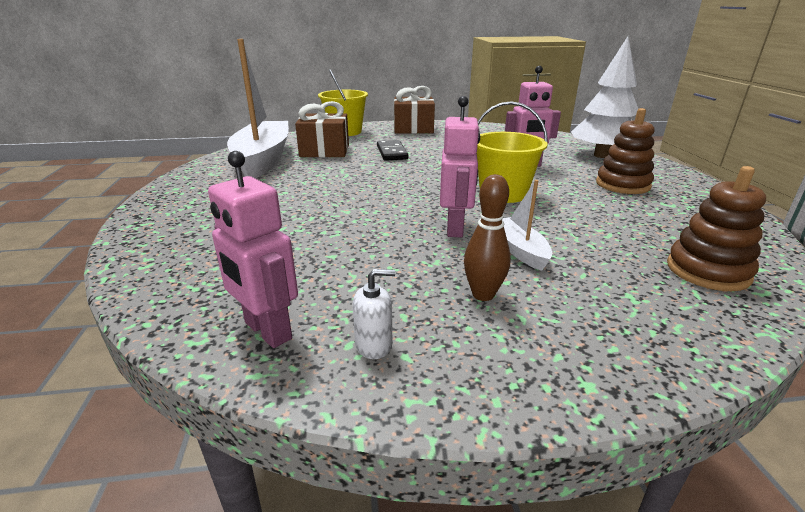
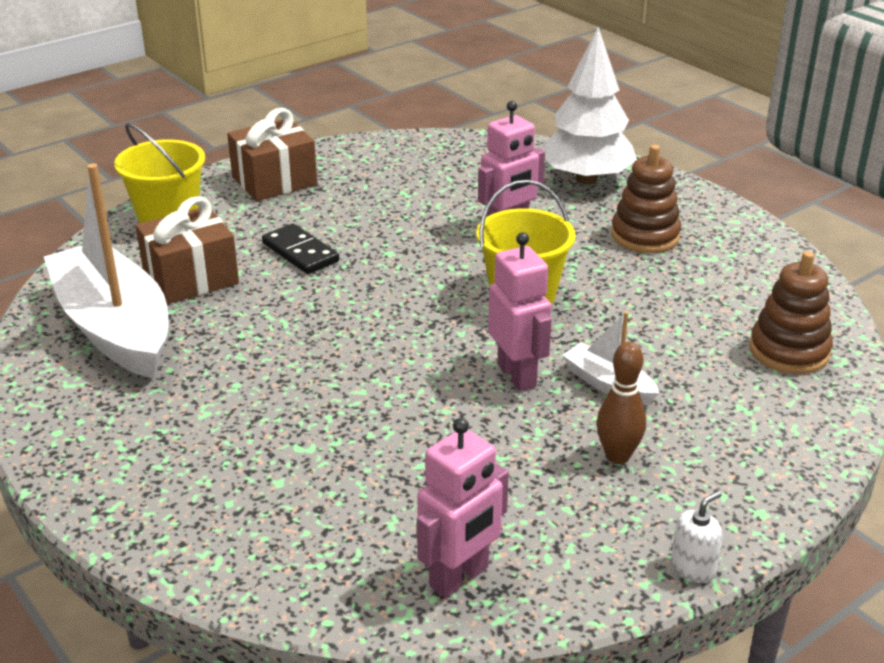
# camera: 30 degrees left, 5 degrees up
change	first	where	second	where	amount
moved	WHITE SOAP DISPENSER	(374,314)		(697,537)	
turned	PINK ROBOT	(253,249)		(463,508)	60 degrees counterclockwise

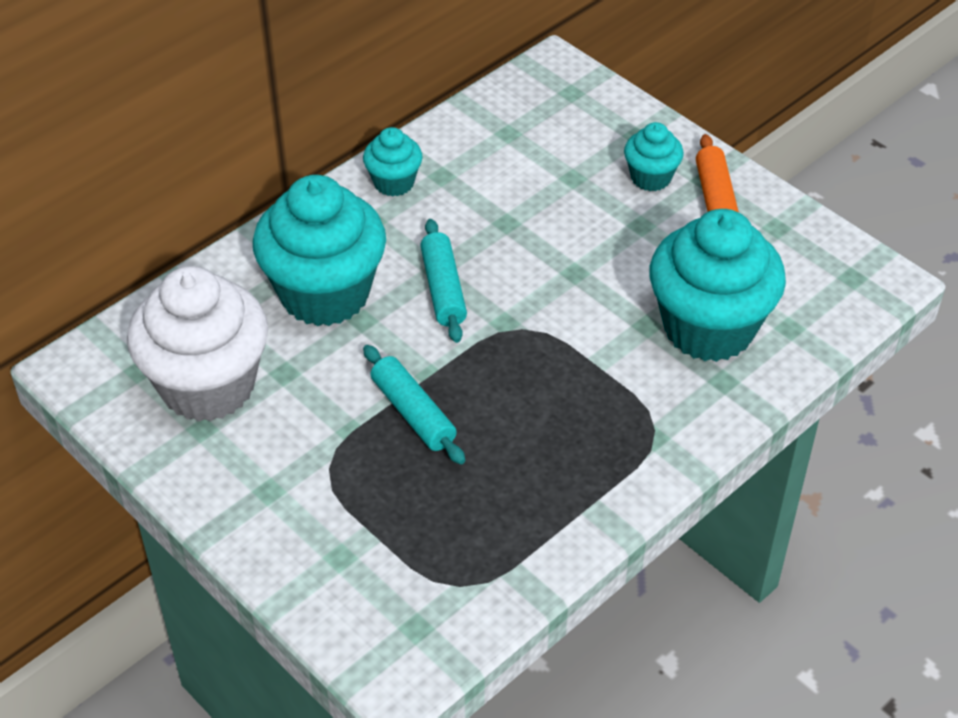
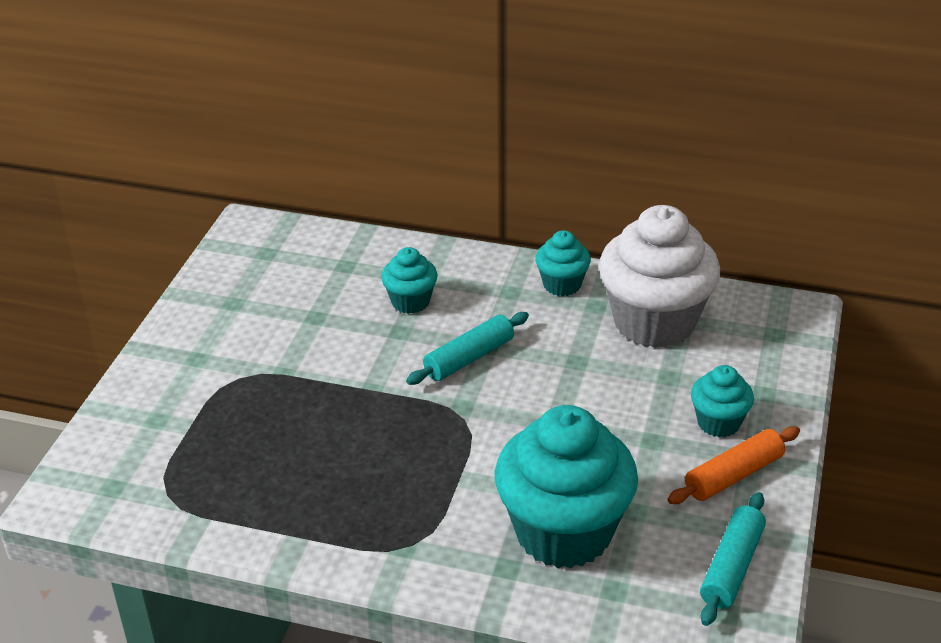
# camera: 60 degrees right, 10 degrees down
change	first	where	second	where	amount
moved	WHITE CUPCAKE	(197,344)		(659,276)	
moved	TURQUOISE ROLLING PIN	(414,404)		(733,559)	
resized	TURQUOISE CUPCAKE	(319,250)		(409,280)	x0.48

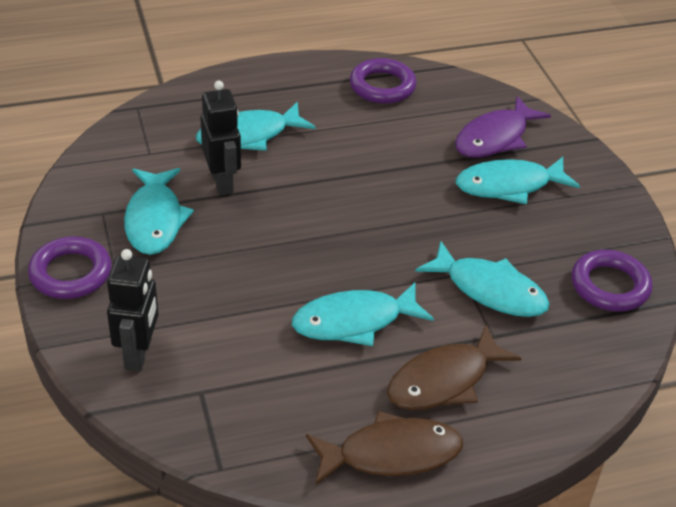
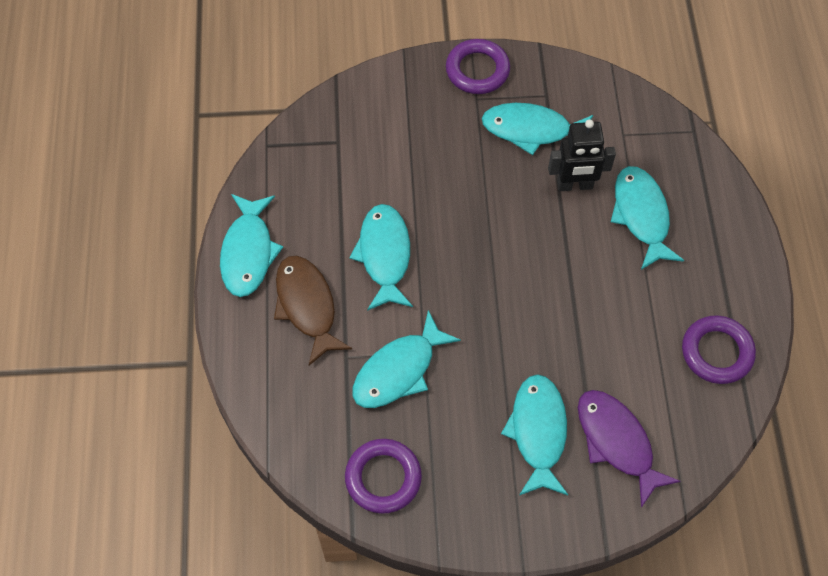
# camera: 105 degrees right, 20 degrees up
change	first	where	second	where	amount
removed	BLACK ROBOT	(133,310)			
recoloured	BROWN FISH	(384,448)	TURQUOISE FISH	(251,245)	

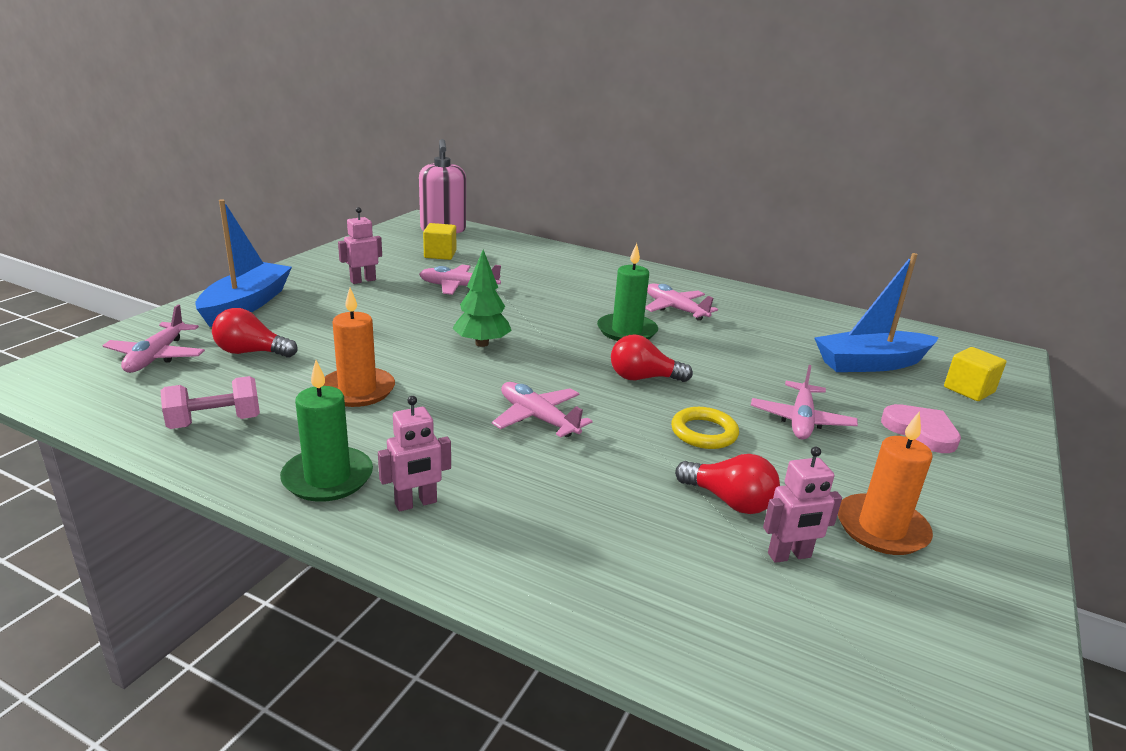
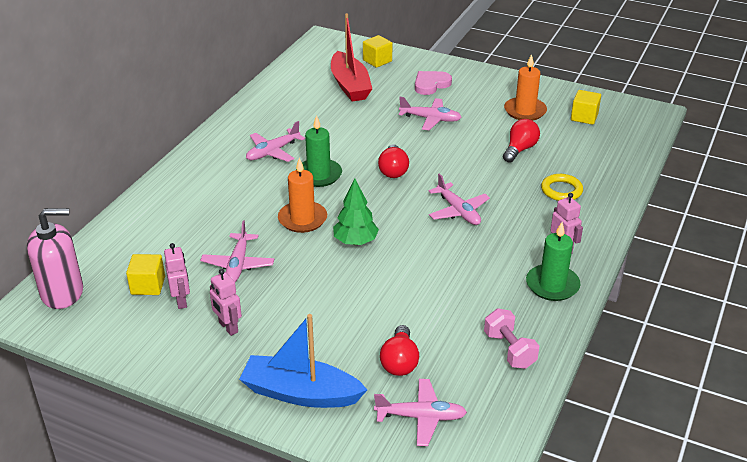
# camera: 90 degrees left, 10 degrees up
change	first	where	second	where	amount
added			YELLOW CUBE	(586,107)	
moved	ORANGE CANDLE	(359,347)		(302,195)	
moved	YELLOW RING	(705,428)		(562,187)	
moved	PINK ROBOT	(802,505)		(177,276)	
recoloured	BLUE BOAT	(877,312)	RED BOAT	(351,57)	
turned	PINK PLANE	(542,409)		(459,199)	75 degrees counterclockwise

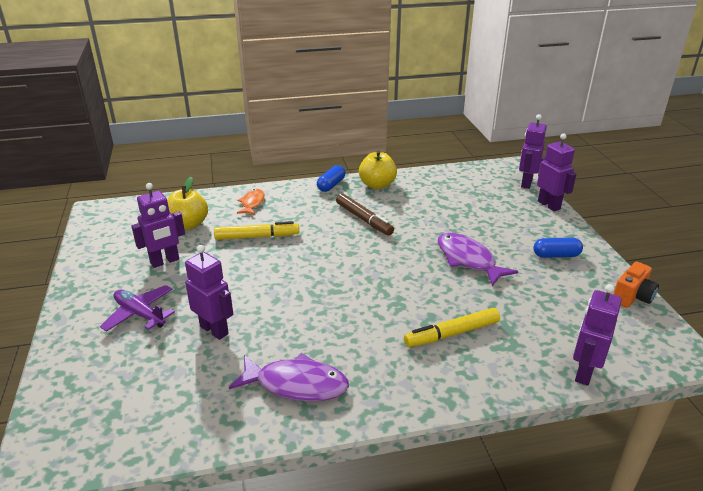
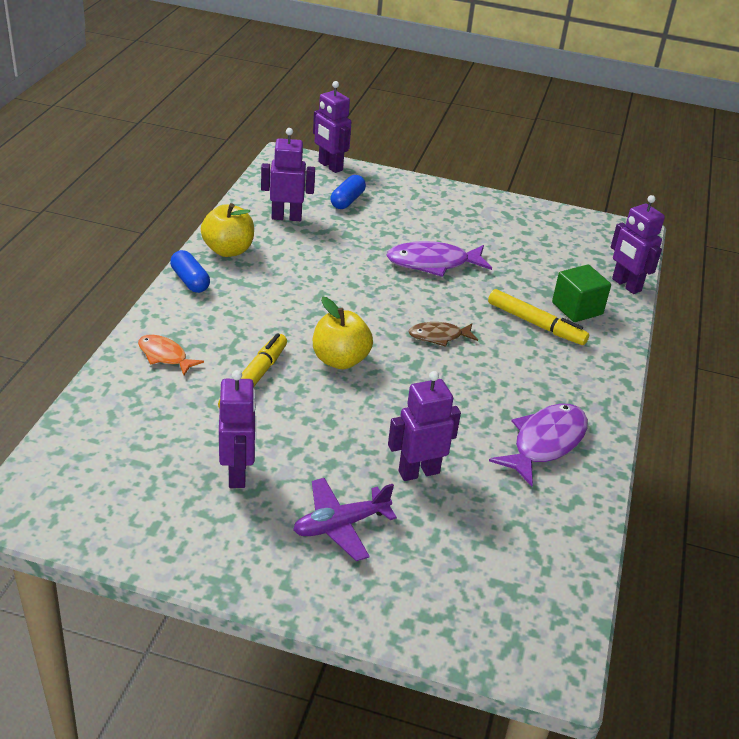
# camera: 65 degrees left, 5 degrees up
change	first	where	second	where	amount
removed	BROWN MARKER	(365,214)			
removed	ORANGE CAMERA	(636,284)			
added			BROWN FISH	(443,334)	
added			GREEN CUBE	(581,293)	
moved	YELLOW APPLE	(187,203)		(343,333)	
moved	BLUE CAPSULE	(558,248)		(348,192)	
moved	PURPLE ROBOT	(556,172)		(288,174)	
turned	YELLOW MARKER	(452,327)		(538,317)	60 degrees counterclockwise

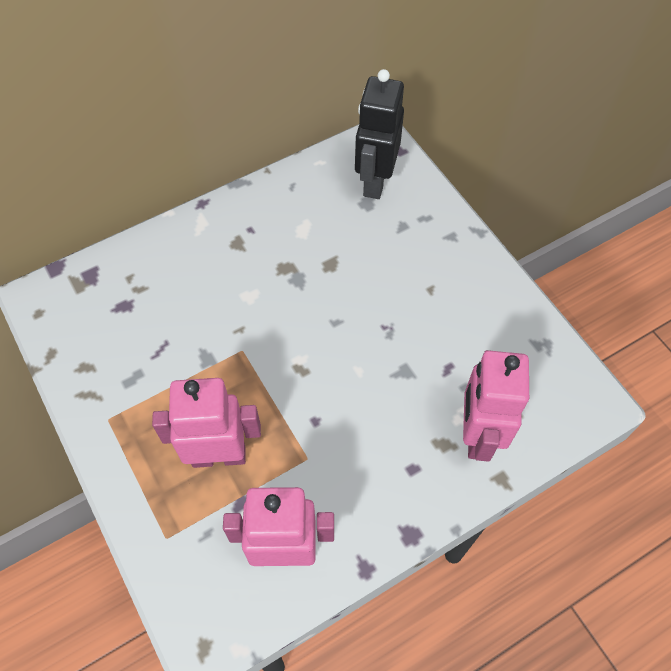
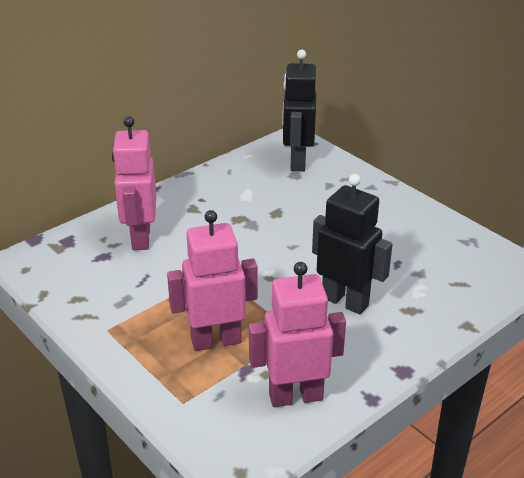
# camera: 10 degrees left, 25 degrees down
change	first	where	second	where	amount
added			BLACK ROBOT	(352,244)	
moved	PINK ROBOT	(496,406)		(134,183)	

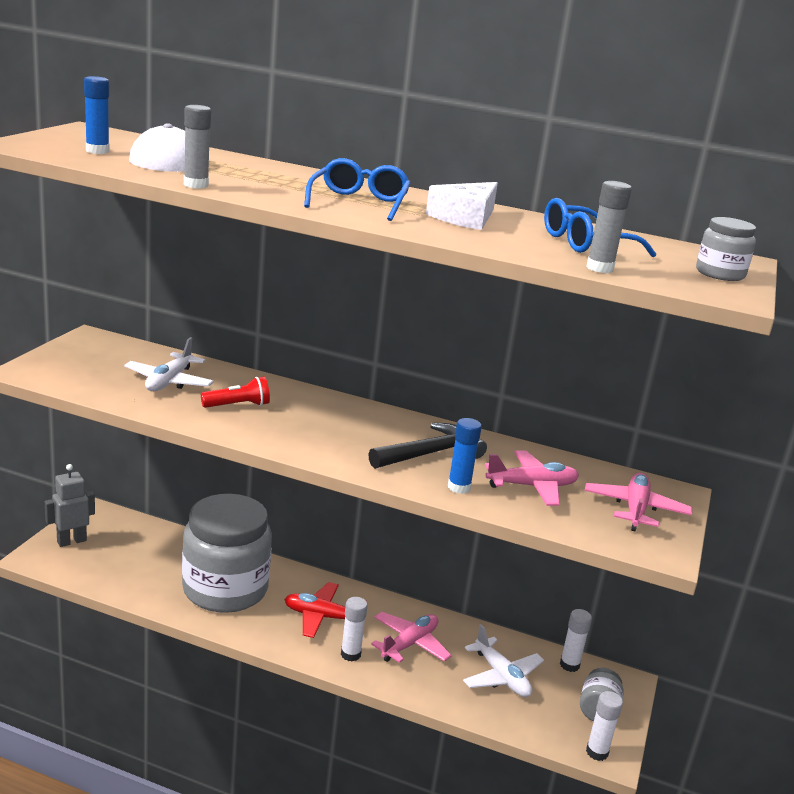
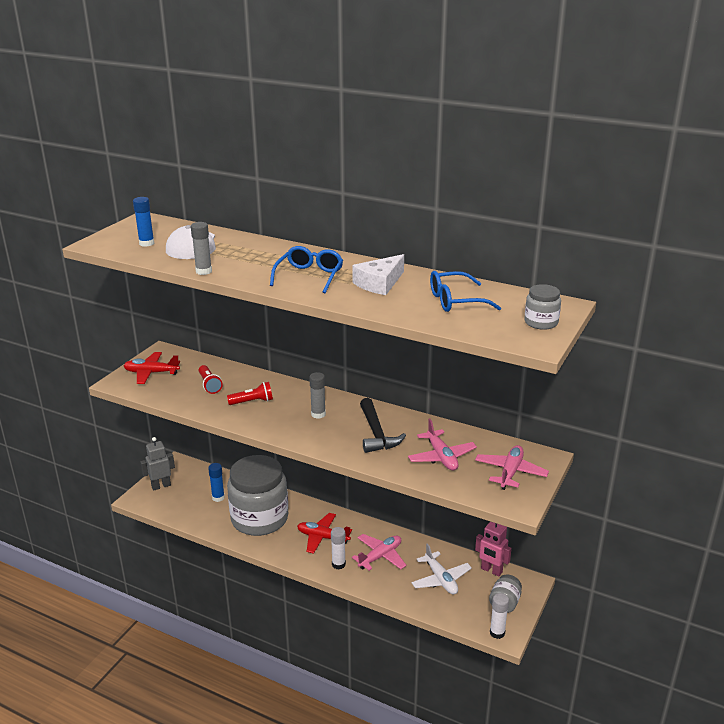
# camera: 10 degrees right, 5 degrees up
change	first	where	second	where	amount
added			RED PLANE	(152,368)	
moved	BLUE GLUE STICK	(465,456)		(216,482)	
moved	GREY GLUE STICK	(609,227)		(317,395)	
replaced	WHITE PLANE	(169,364)	RED FLASHLIGHT	(211,379)	
replaced	WHITE GLUE STICK	(576,640)	PINK ROBOT	(493,549)	
turned	BLACK HAMMER	(427,446)		(383,425)	105 degrees clockwise
turned	PINK PLANE	(532,478)		(442,444)	75 degrees clockwise

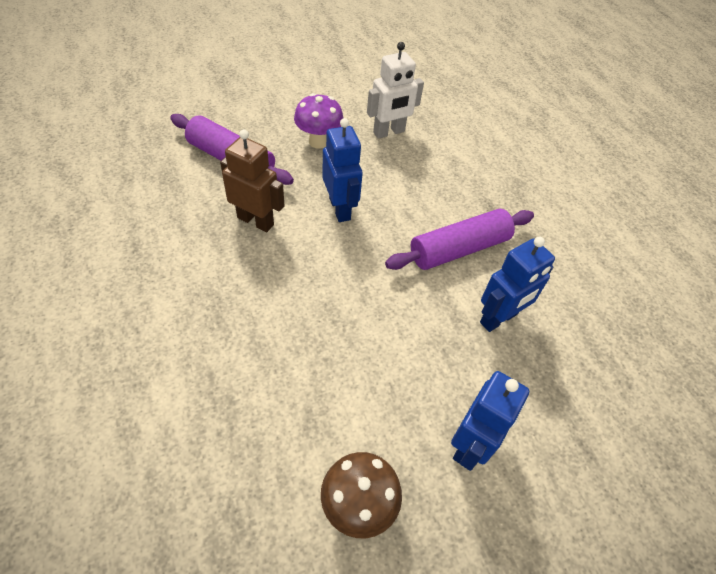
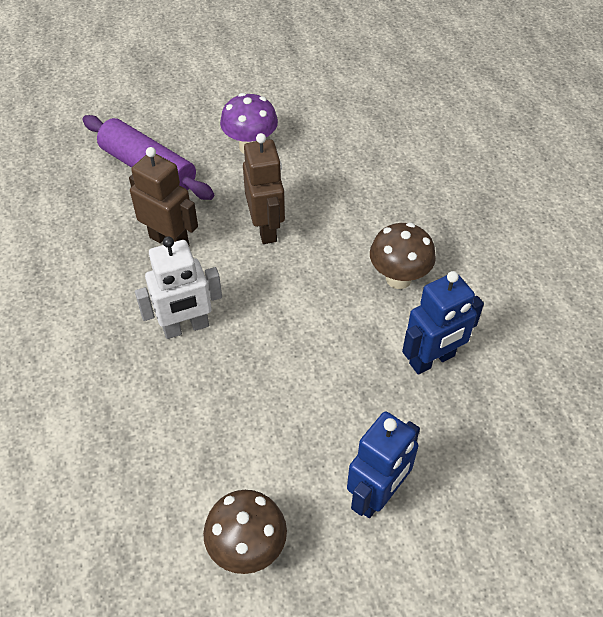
# camera: 10 degrees right, 0 degrees up
change	first	where	second	where	amount
moved	WHITE ROBOT	(395,90)		(178,287)	
replaced	PURPLE ROLLING PIN	(459,239)	BROWN MUSHROOM	(403,256)	
recoloured	BLUE ROBOT	(342,170)	BROWN ROBOT	(264,188)	

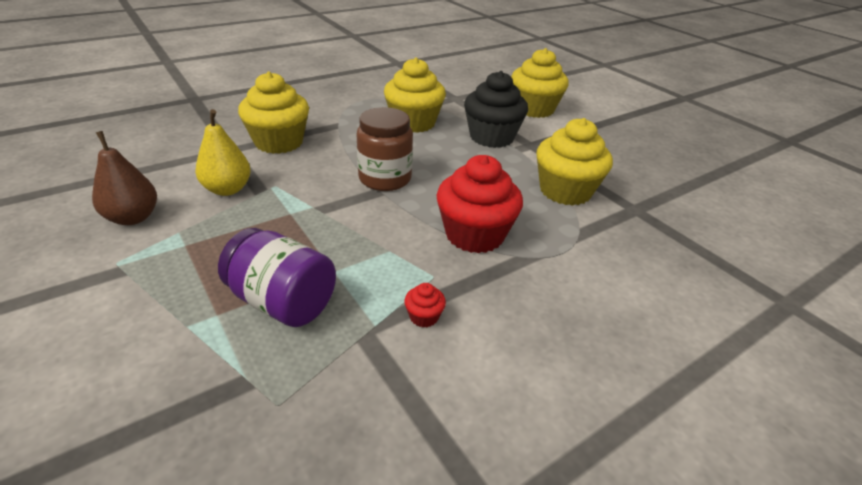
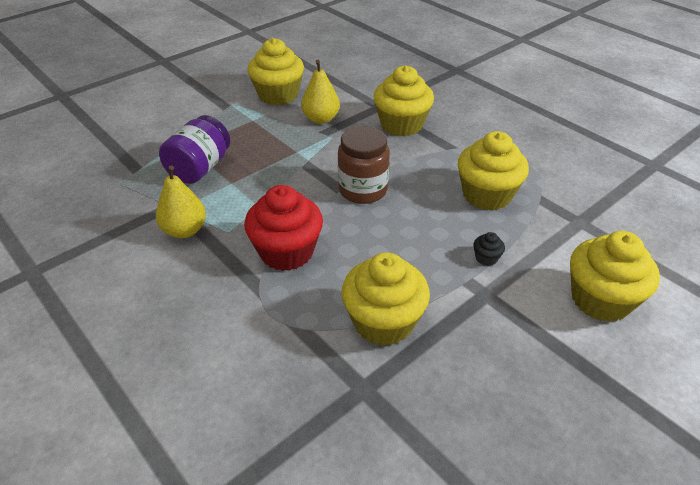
# camera: 85 degrees right, 5 degrees up
change	first	where	second	where	amount
replaced	BROWN PEAR	(124,178)	YELLOW CUPCAKE	(275,71)	
replaced	RED CUPCAKE	(425,305)	YELLOW PEAR	(181,201)	
resized	BLACK CUPCAKE	(496,109)		(489,249)	x0.41

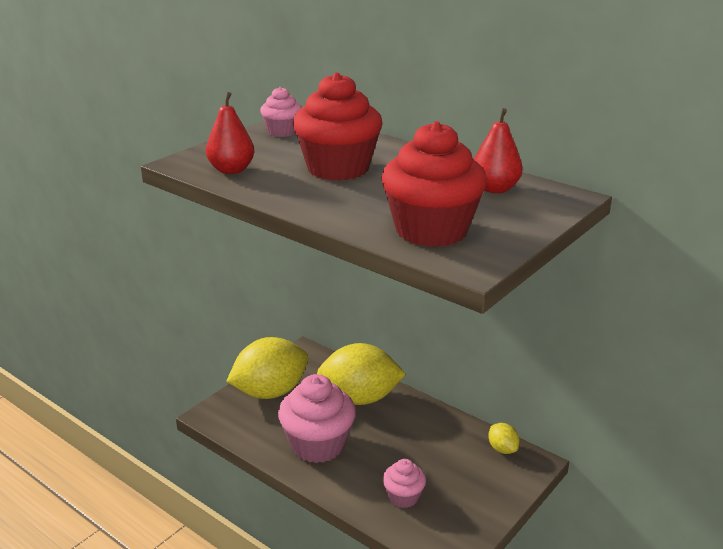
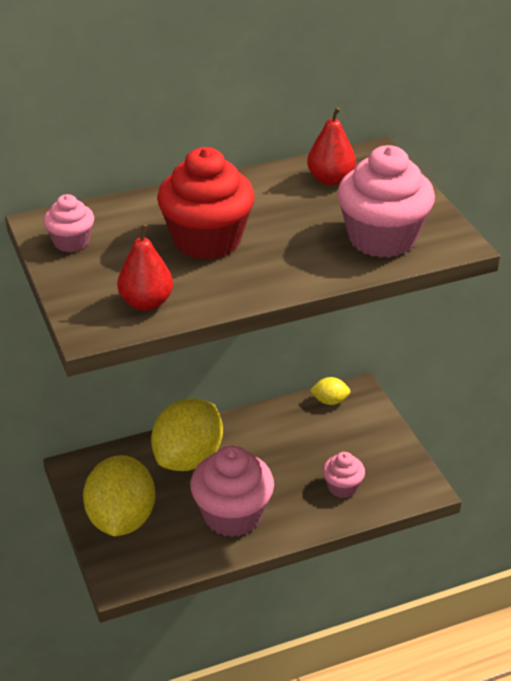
# camera: 60 degrees left, 10 degrees up
change	first	where	second	where	amount
recoloured	RED CUPCAKE	(434,184)	PINK CUPCAKE	(386,201)	

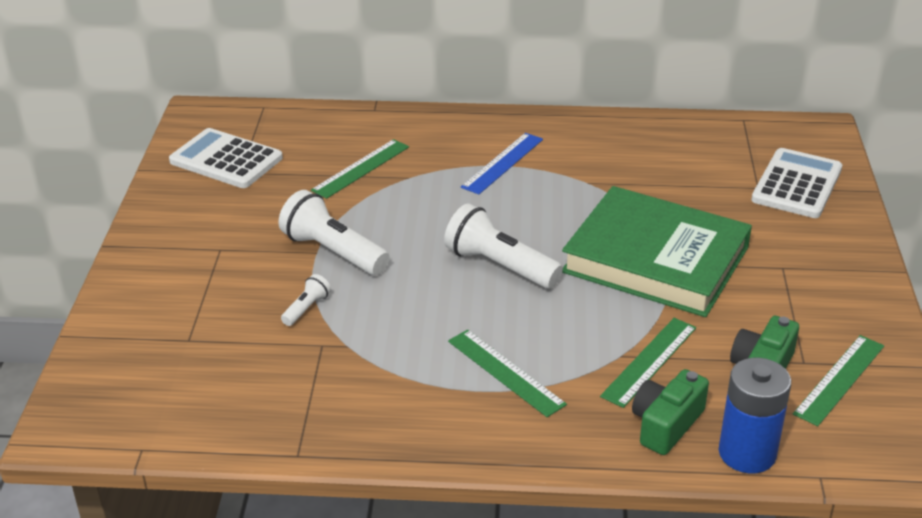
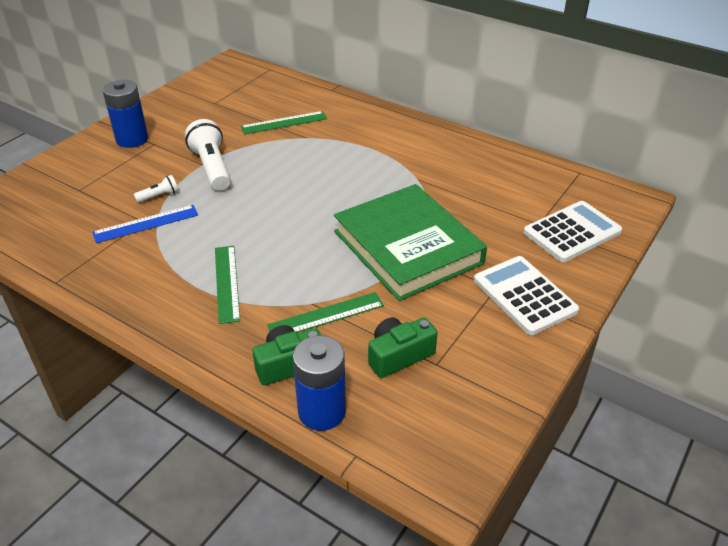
# camera: 30 degrees right, 5 degrees up
change	first	where	second	where	amount
removed	WHITE FLASHLIGHT	(503,246)			
removed	GREEN RULER	(838,380)			
added			BLUE BATTERY	(125,114)	
moved	WHITE CALCULATOR	(226,158)		(526,295)	
moved	BLUE RULER	(502,163)		(145,224)	

